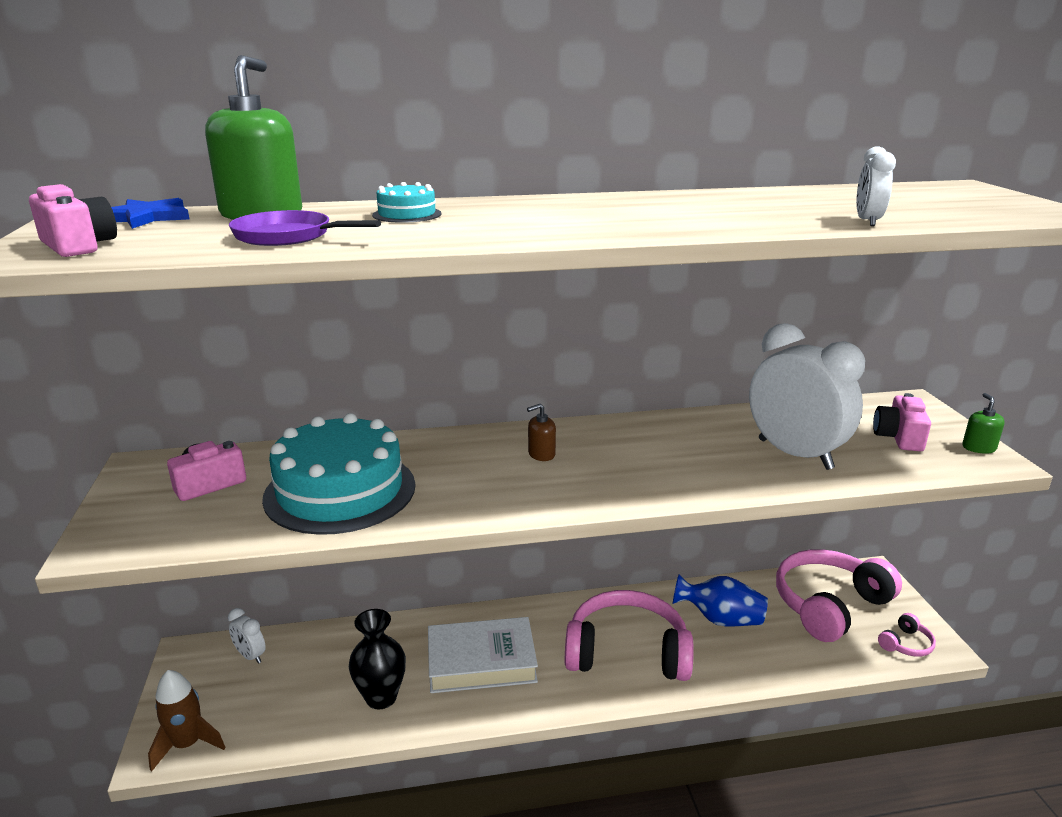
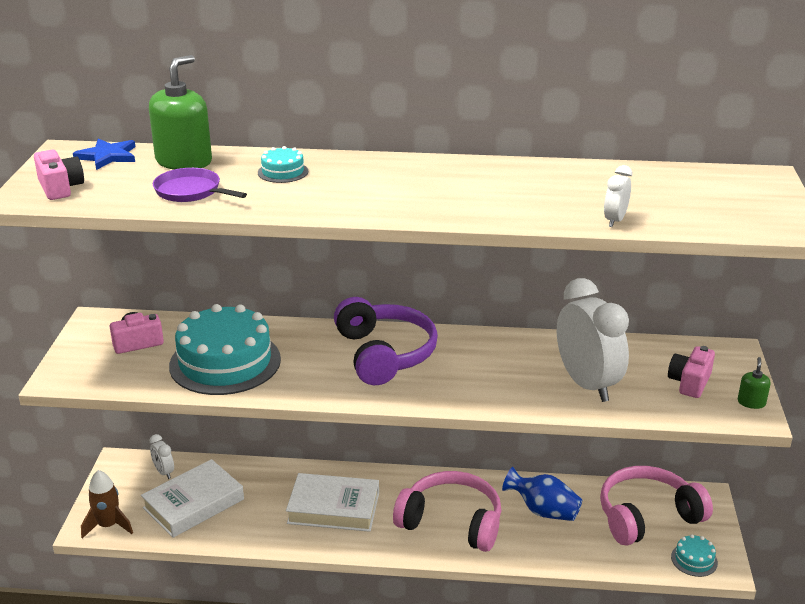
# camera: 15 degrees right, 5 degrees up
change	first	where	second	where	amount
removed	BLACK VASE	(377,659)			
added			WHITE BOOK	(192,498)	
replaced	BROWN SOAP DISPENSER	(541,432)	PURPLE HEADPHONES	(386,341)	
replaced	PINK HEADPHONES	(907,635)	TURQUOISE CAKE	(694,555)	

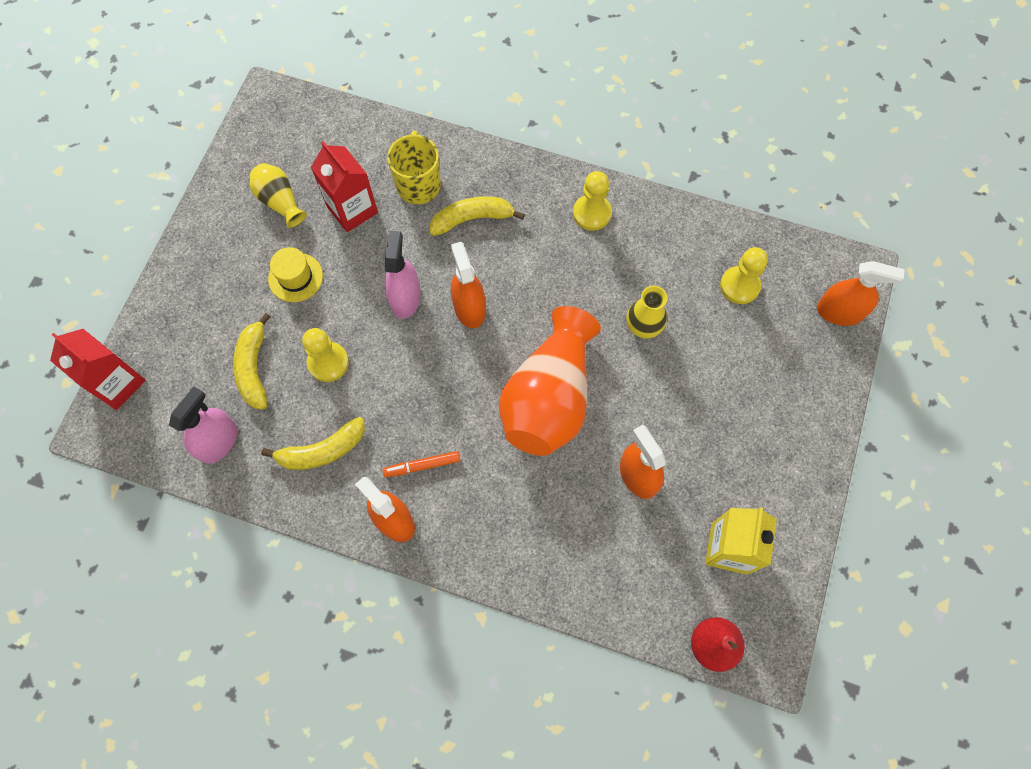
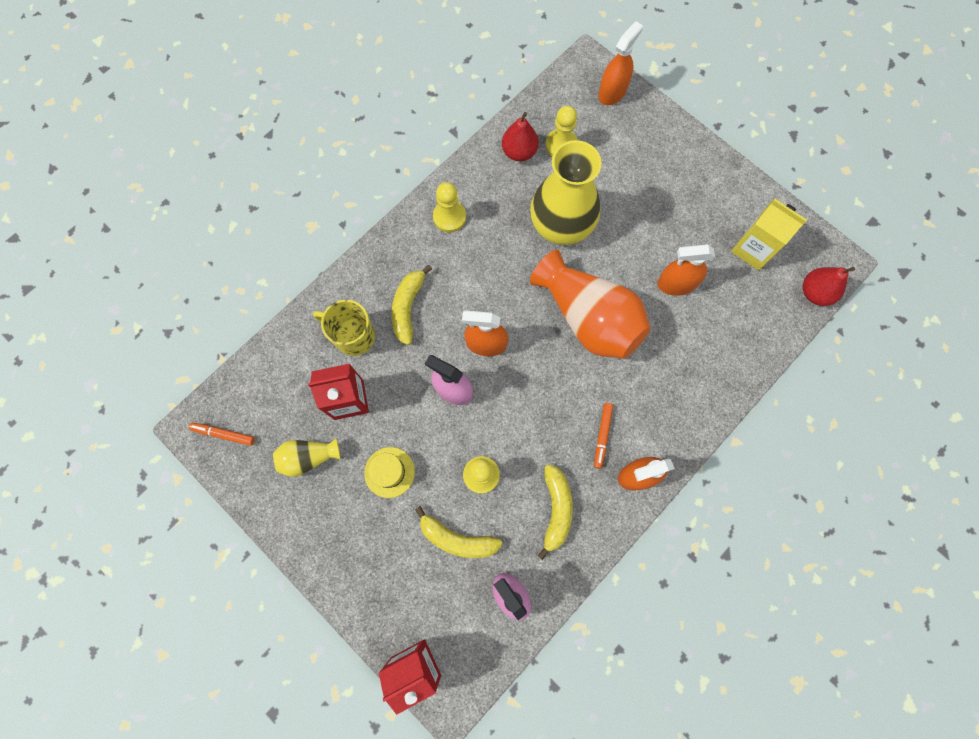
# camera: 65 degrees left, 5 degrees up
change	first	where	second	where	amount
added			ORANGE MARKER	(222,434)	
added			RED PEAR	(520,136)	
resized	YELLOW VASE	(646,312)		(566,192)	x2.04

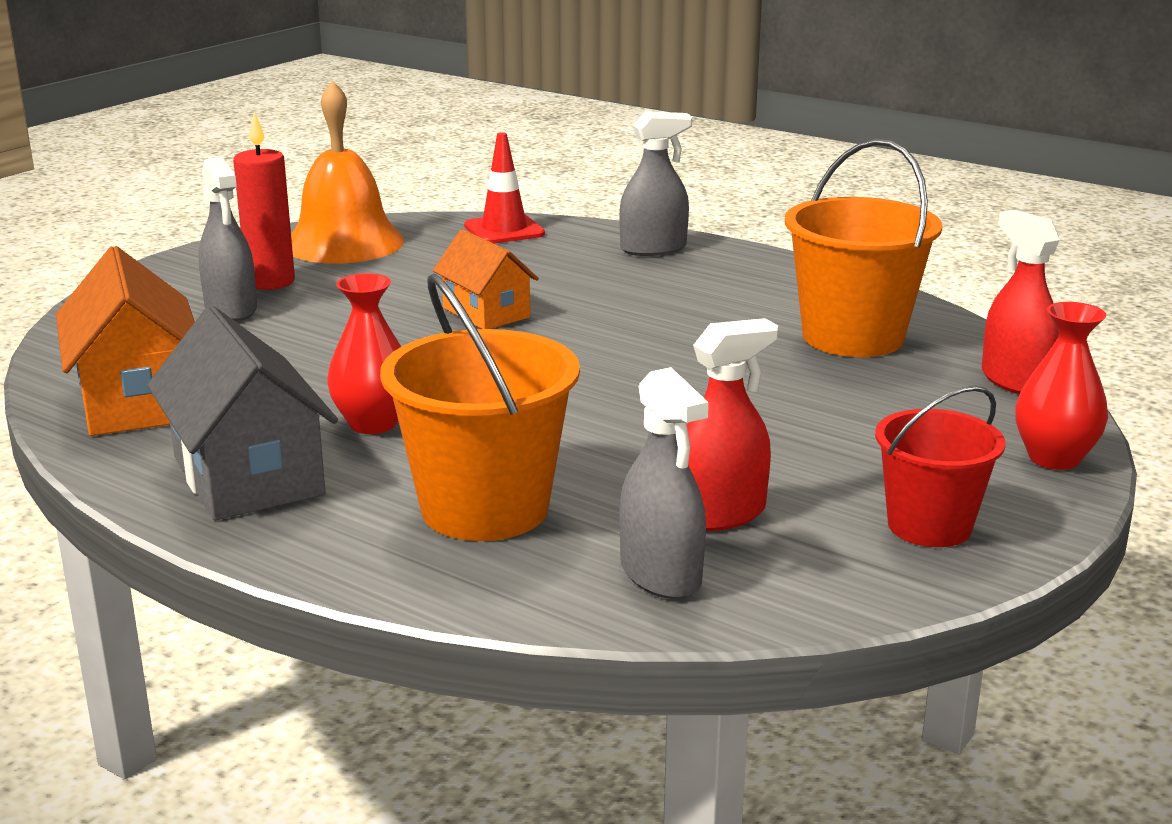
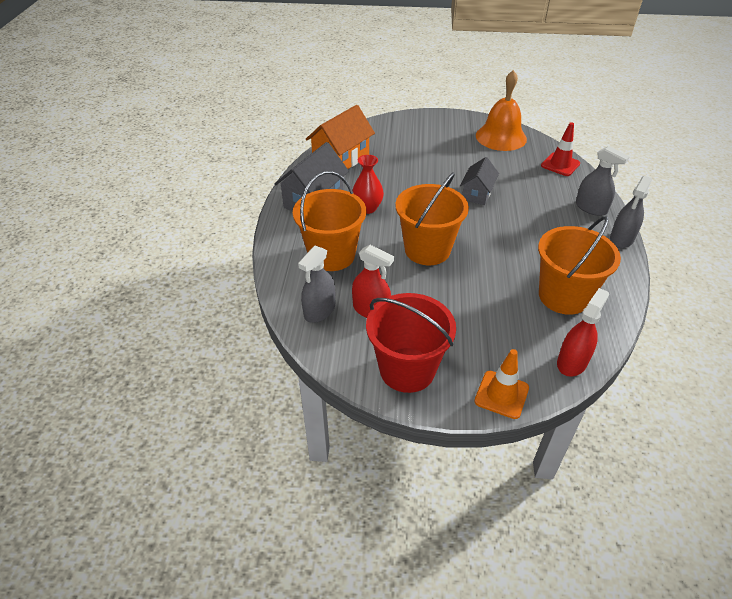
# camera: 60 degrees right, 20 degrees up
change	first	where	second	where	amount
removed	RED CANDLE	(264,201)			
added			ORANGE BUCKET	(432,218)	
moved	GREY SPRAY BOTTLE	(227,239)		(631,212)	
replaced	RED VASE	(1062,386)	ORANGE TRAFFIC CONE	(501,384)	
recoloured	ORANGE HOUSE	(486,279)	GREY HOUSE	(479,181)	
resized	RED BUCKET	(940,466)		(411,343)	x1.57

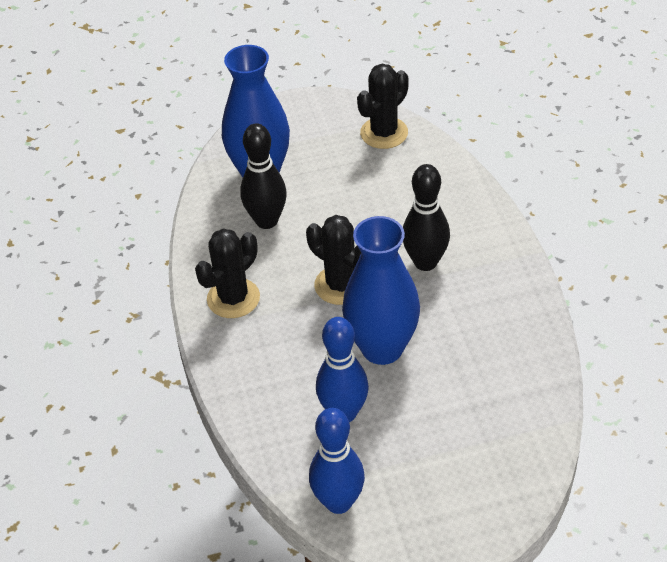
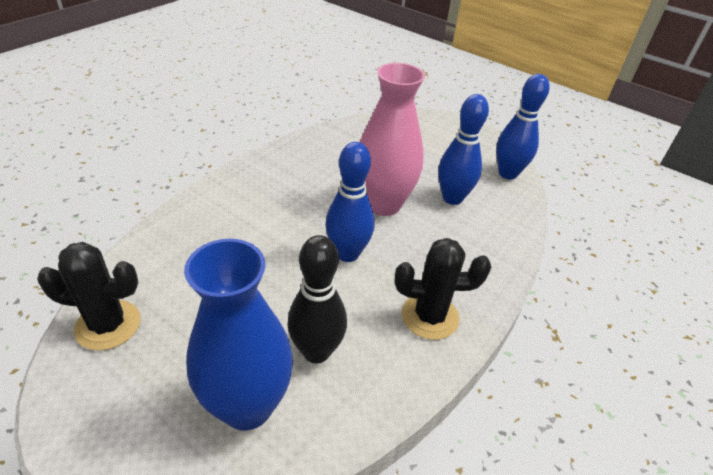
# camera: 135 degrees left, 5 degrees down
change	first	where	second	where	amount
removed	BLACK BOWLING PIN	(426,217)			
replaced	BLACK CACTUS	(333,260)	BLUE BOWLING PIN	(350,202)	
recoloured	BLUE VASE	(381,290)	PINK VASE	(392,139)	

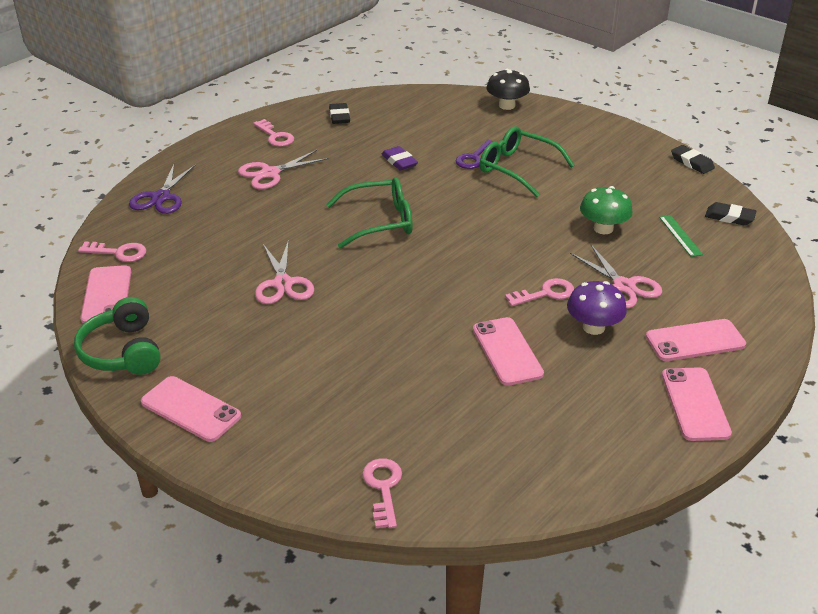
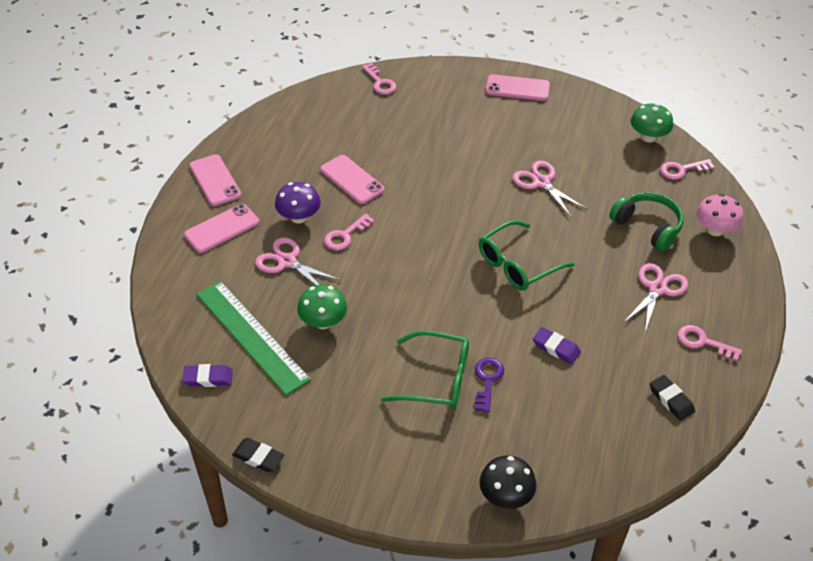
# camera: 155 degrees right, 10 degrees up
change	first	where	second	where	amount
moved	GREEN HEADPHONES	(117,336)		(646,221)	
replaced	PINK PHONE	(105,294)	GREEN MUSHROOM	(652,123)	
replaced	PURPLE SCISSORS	(162,189)	PINK MUSHROOM	(719,215)	
recoloured	BLACK ERASER	(731,213)	PURPLE ERASER	(207,375)	
resized	GREEN RULER	(681,236)		(253,338)	x2.37

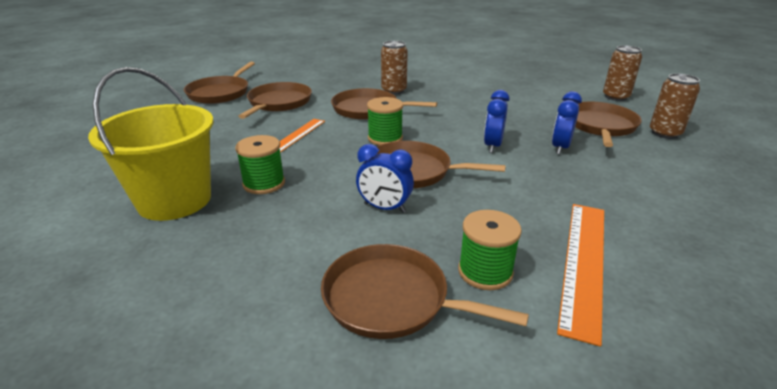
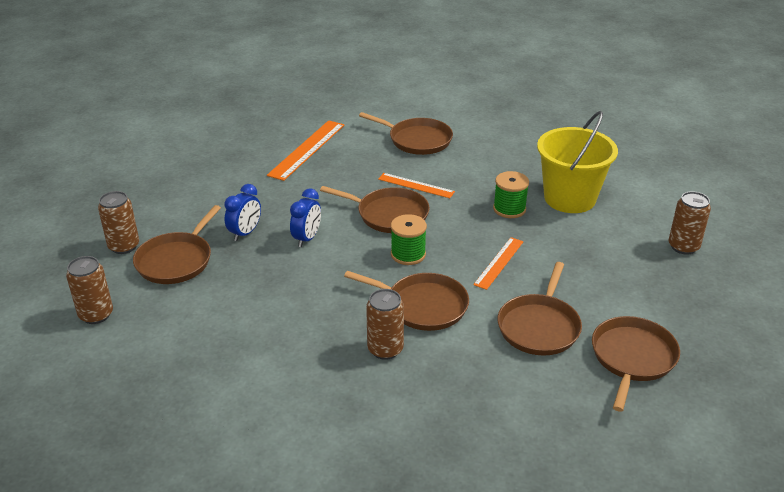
# camera: 175 degrees left, 5 degrees up
change	first	where	second	where	amount
removed	GREEN SPOOL	(490,250)			
added			BROWN CAN	(690,223)	
replaced	BLUE CLOCK	(385,178)	ORANGE RULER	(416,185)	

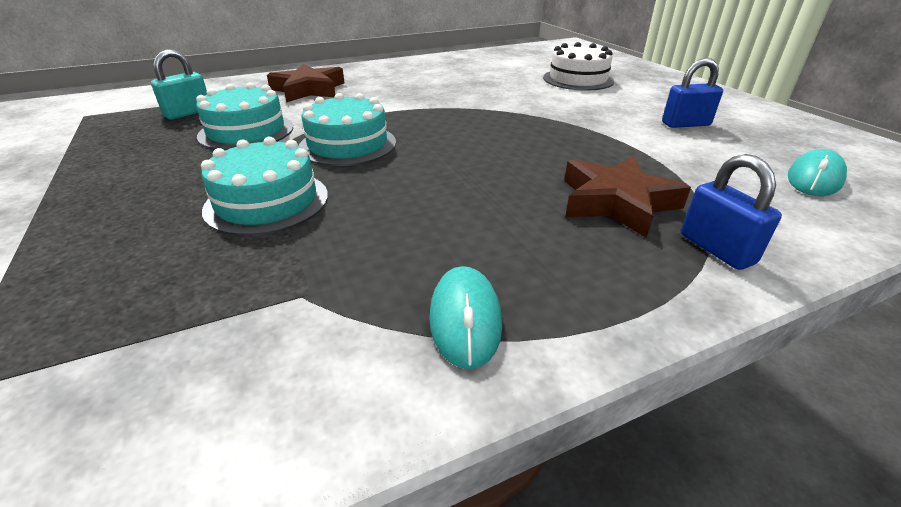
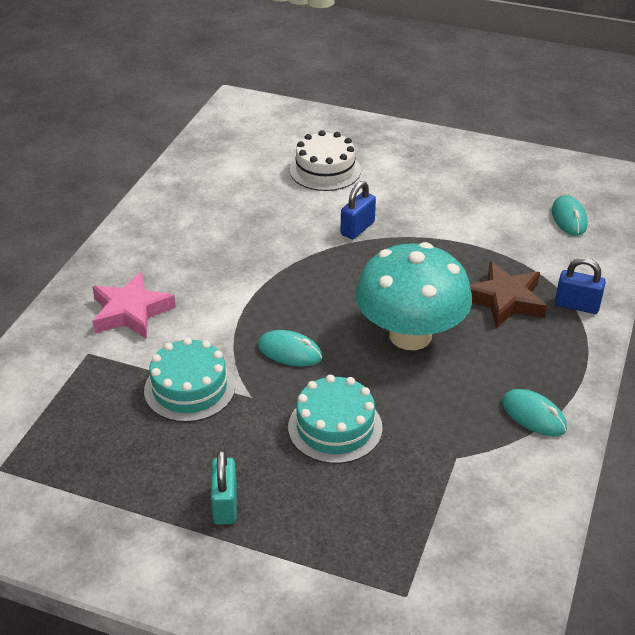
# camera: 45 degrees left, 5 degrees up
change	first	where	second	where	amount
added			TURQUOISE MUSHROOM	(413,296)	
moved	TURQUOISE PADLOCK	(179,84)		(224,487)	
moved	BLUE PADLOCK	(692,93)		(358,210)	
replaced	TURQUOISE CAKE	(347,129)	TURQUOISE MOUSE	(290,348)	
recoloured	BROWN STAR	(306,82)	PINK STAR	(134,305)	

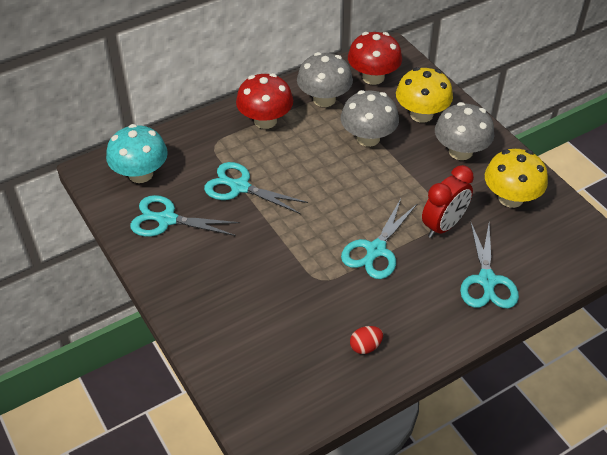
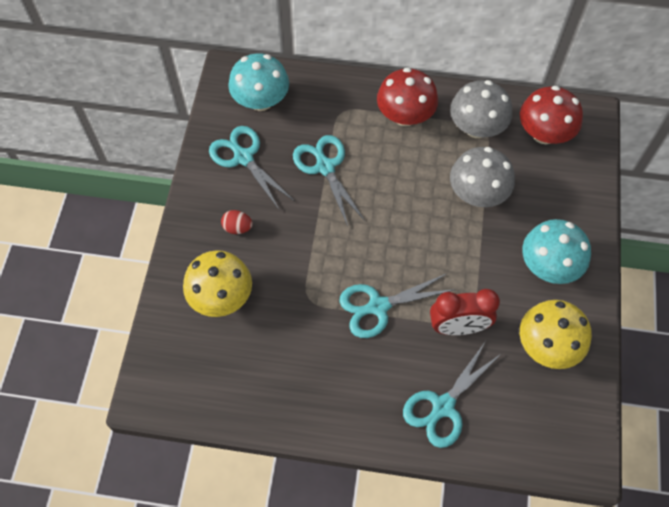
# camera: 40 degrees right, 15 degrees up
change	first	where	second	where	amount
moved	RED EGG	(366,340)		(237,222)	
moved	YELLOW MUSHROOM	(424,95)		(217,283)	
recoloured	GREY MUSHROOM	(464,131)	TURQUOISE MUSHROOM	(556,251)	

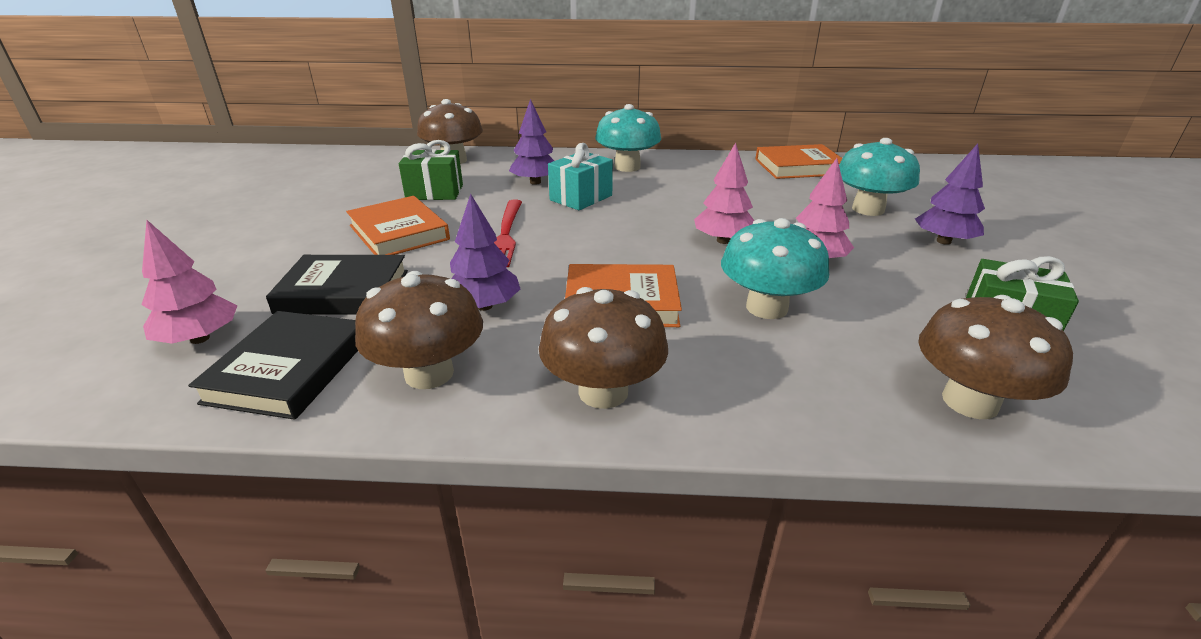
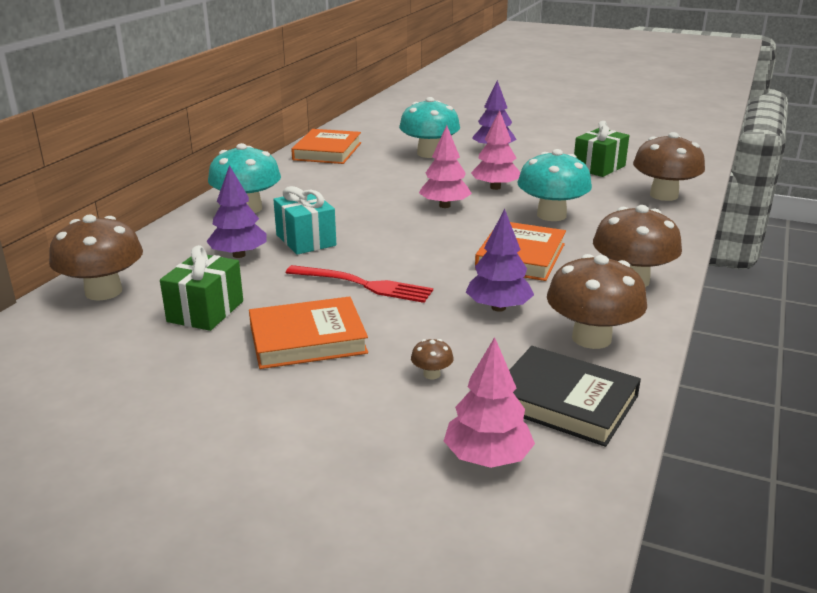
# camera: 70 degrees left, 5 degrees down
change	first	where	second	where	amount
replaced	BLACK BOOK	(337,285)	BROWN MUSHROOM	(432,359)	

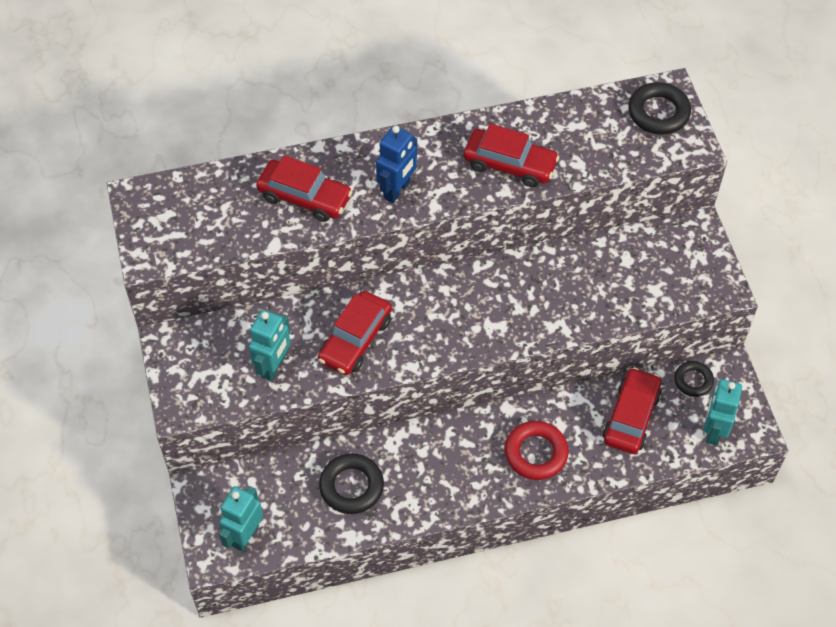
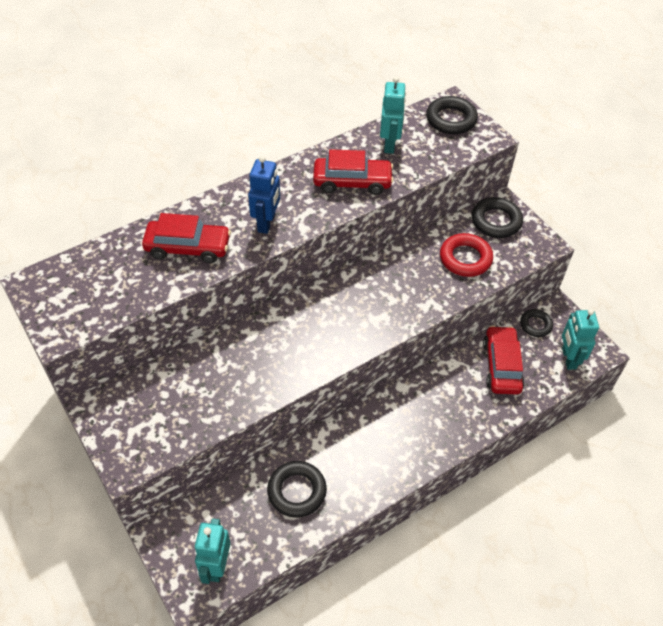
# camera: 20 degrees left, 5 degrees down
change	first	where	second	where	amount
removed	RED CAR	(355,333)			
added			BLACK RING	(497,217)	
moved	TURQUOISE ROBOT	(269,345)		(393,115)	
moved	RED RING	(537,450)		(466,255)	

